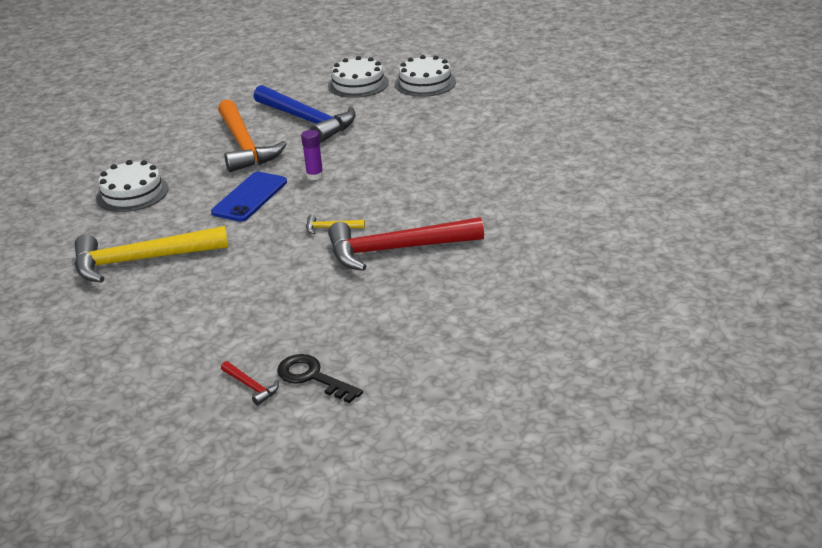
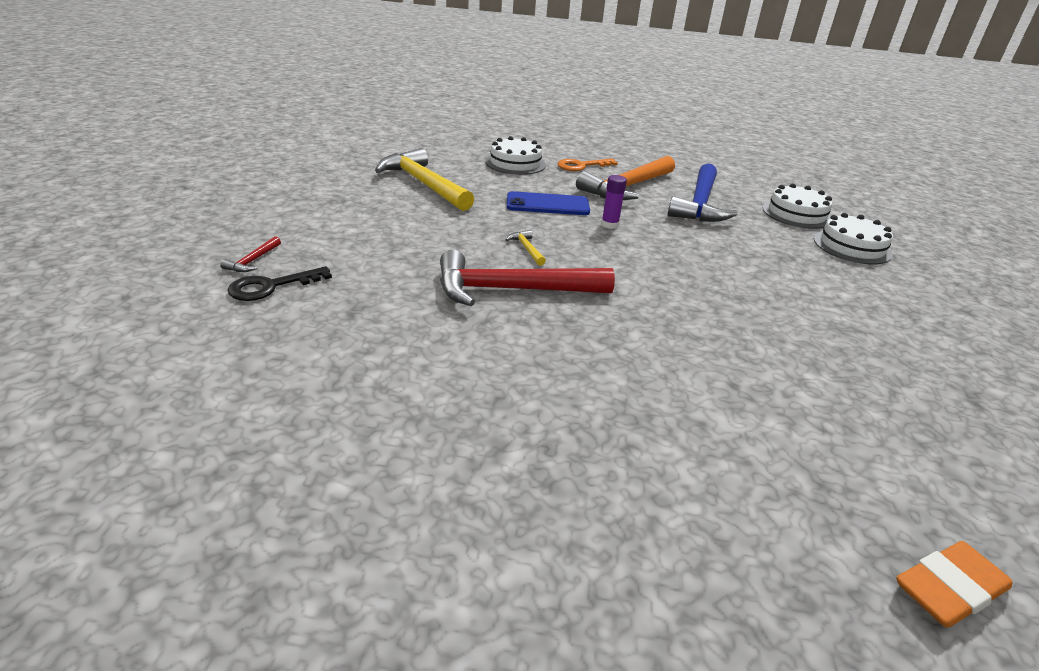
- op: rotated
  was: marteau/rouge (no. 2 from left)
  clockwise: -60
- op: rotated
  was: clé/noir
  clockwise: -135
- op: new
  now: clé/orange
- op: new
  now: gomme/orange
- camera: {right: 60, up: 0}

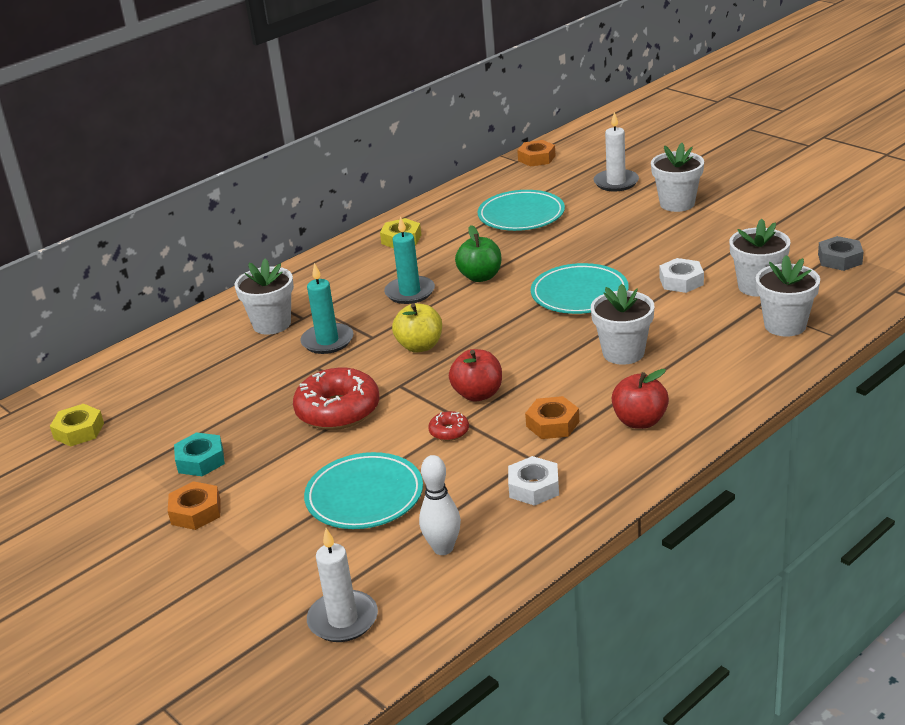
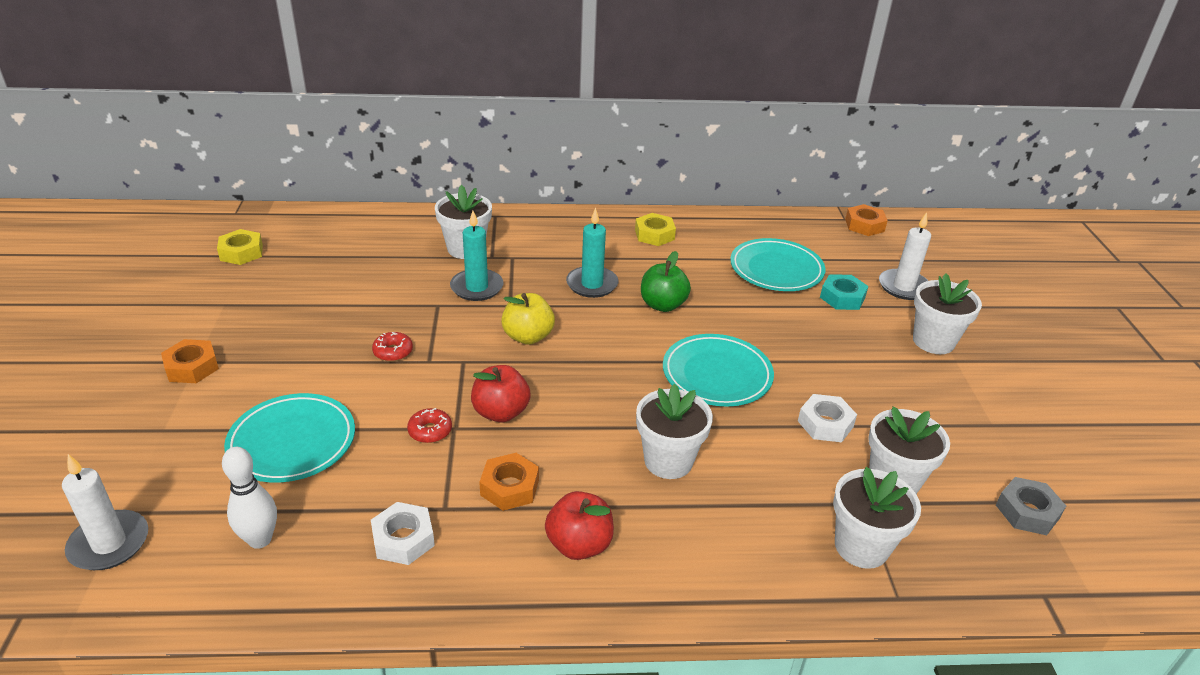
- op: scaled
  was: beignet/rouge (no. 1 from left)
  ratio: 0.45
- op: shifted
  was: écrou/turquoise
- camera: {right: 35, up: 5}

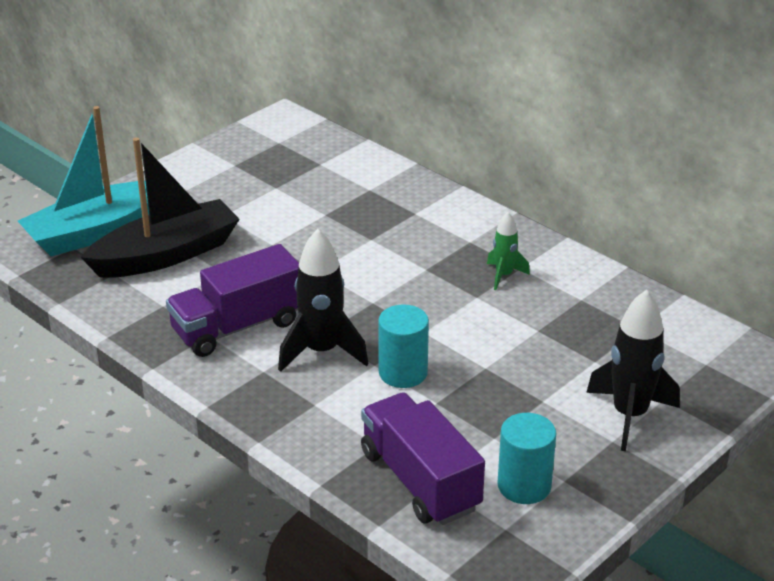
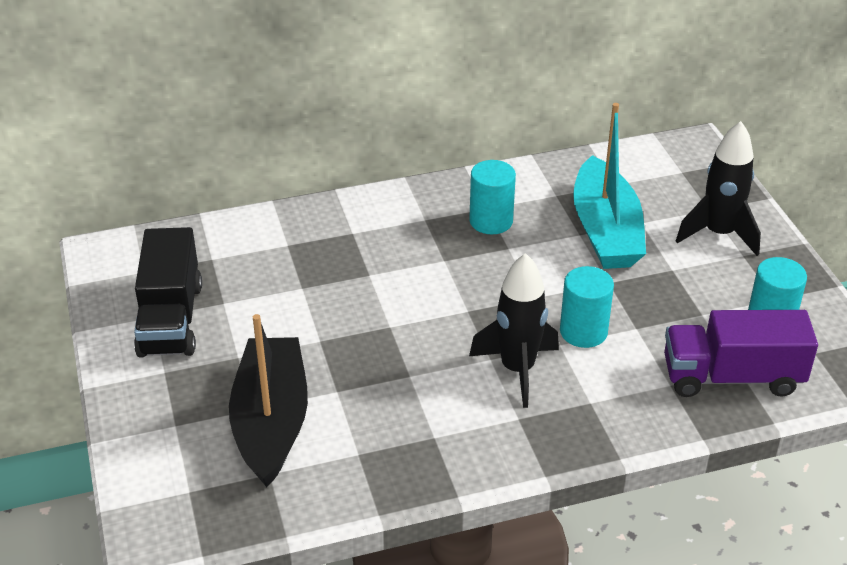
- op: shifted
  was: bateau/turquoise
- op: swapped
  was: fusée/vert
  now: cylindre/turquoise (no. 1 from left)
- op: gone
  was: camion/violet (no. 1 from left)
- op: new
  now: camion/noir
- camera: {right: -60, up: 5}

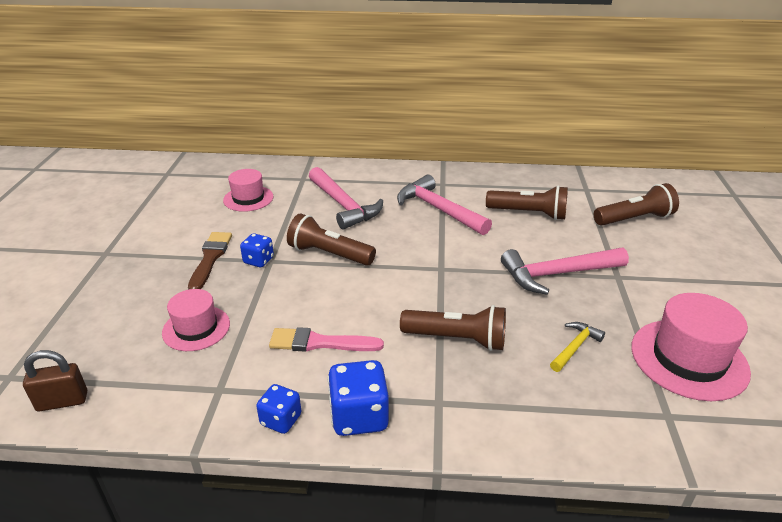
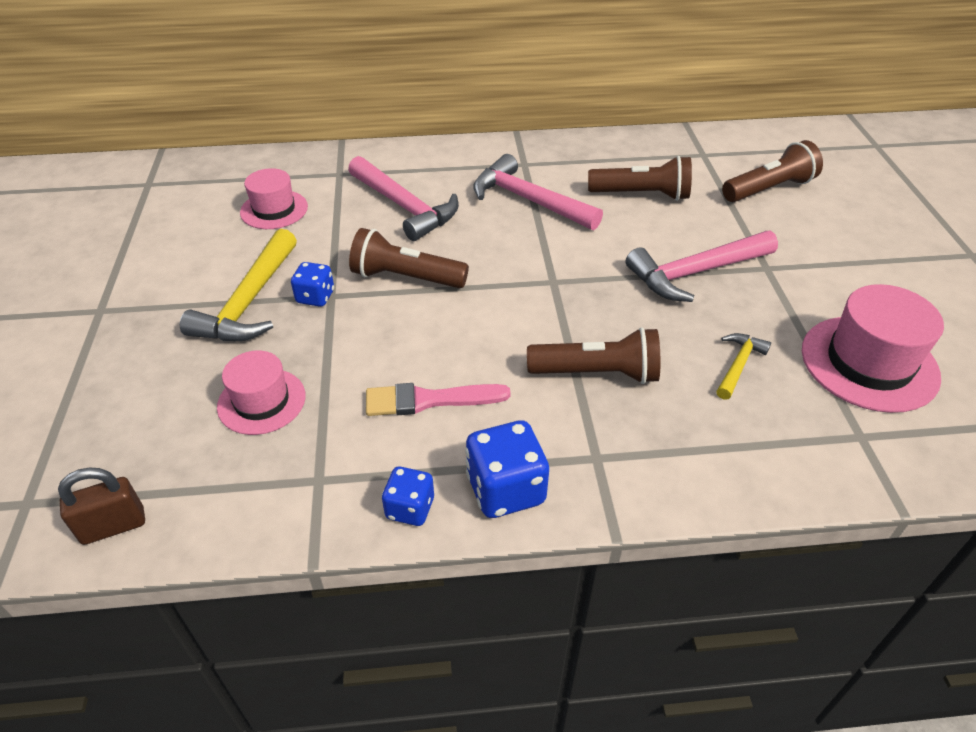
- op: swapped
  was: pinceau/marron
  now: marteau/jaune (no. 1 from left)
- camera: {right: -10, up: 10}

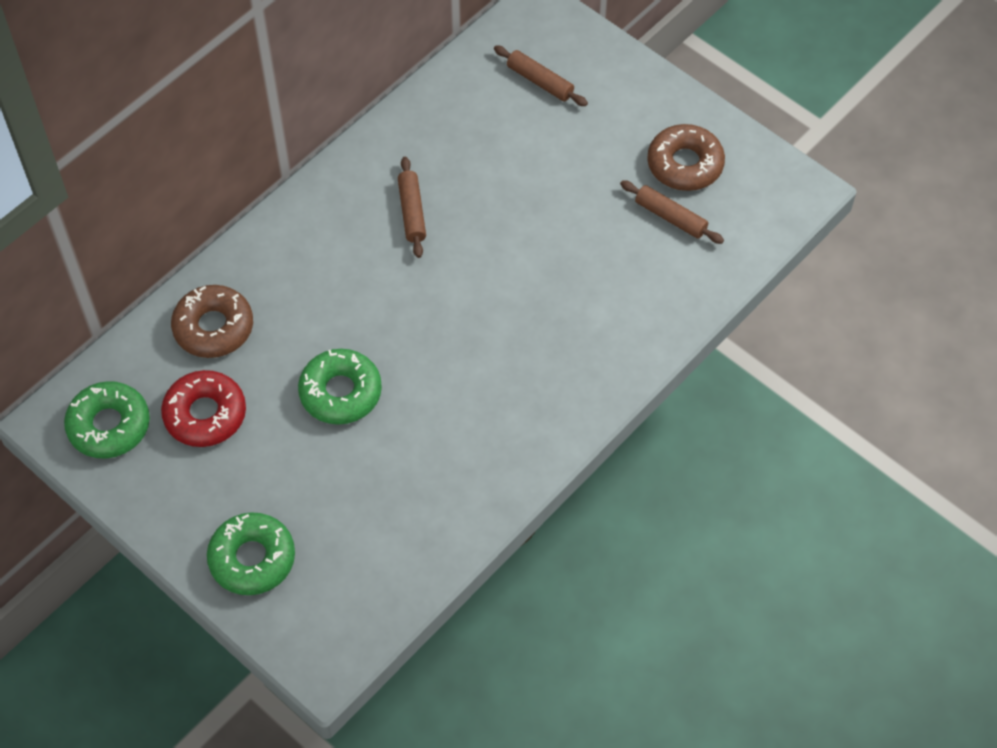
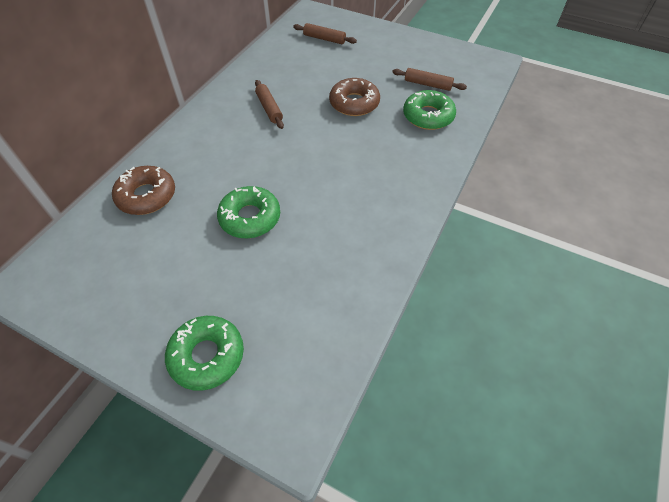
- op: shifted
  was: beignet/marron (no. 2 from left)
- op: gone
  was: beignet/rouge
- op: shifted
  was: beignet/vert (no. 1 from left in the first image)
  now: beignet/vert (no. 3 from left)
- camera: {right: -15, up: -5}

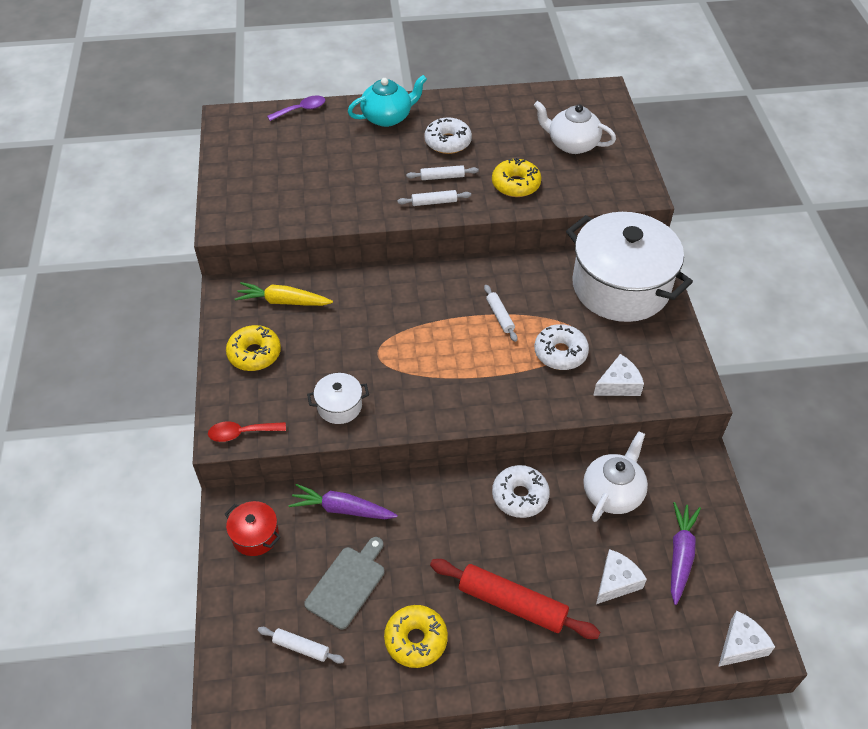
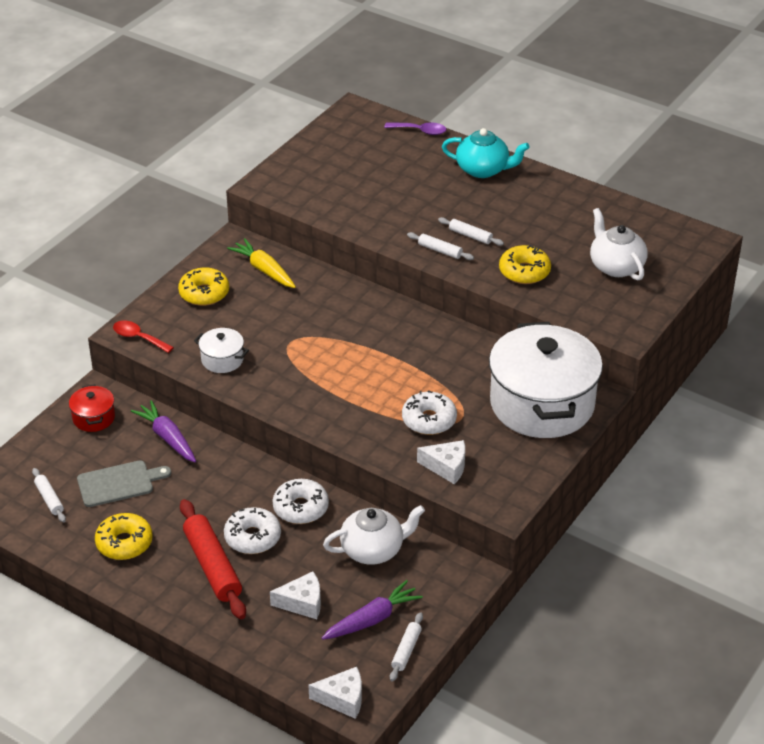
- op: shifted
  was: beignet/blanc (no. 1 from left)
- op: shifted
  was: rouleau à pâtisserie/blanc (no. 4 from left in the first image)
  now: rouleau à pâtisserie/blanc (no. 2 from left)
- camera: {right: 40, up: -10}

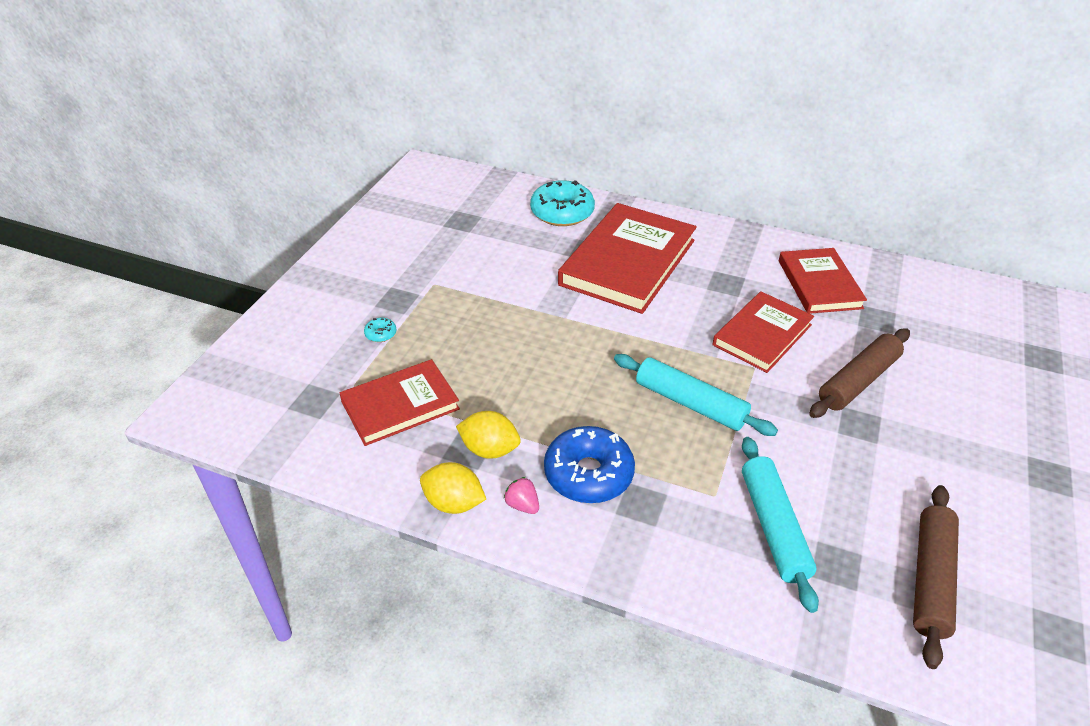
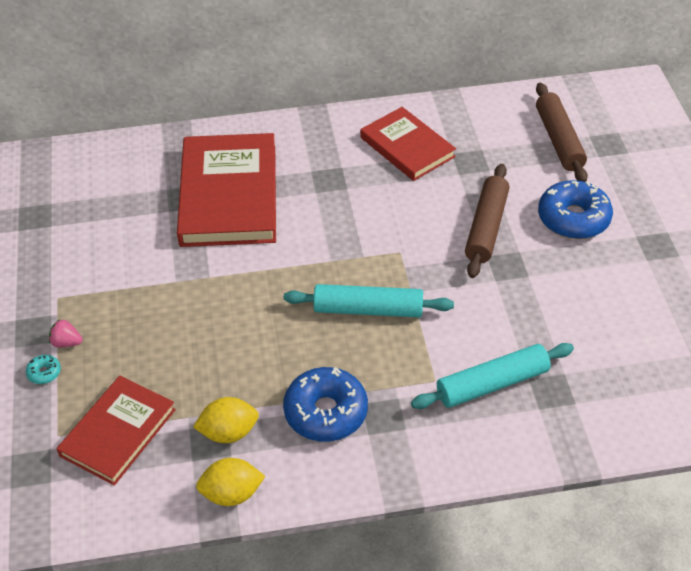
- op: gone
  was: beignet/turquoise (no. 2 from left)
- op: gone
  was: livre/rouge (no. 3 from left)
- op: rotated
  was: rouleau à pâtisserie/turquoise (no. 2 from left)
  clockwise: -75
- op: shifted
  was: fraise/rose
- op: shifted
  was: rouleau à pâtisserie/marron (no. 2 from left)
- op: new
  now: beignet/bleu (no. 2 from left)
- camera: {right: -30, up: 5}

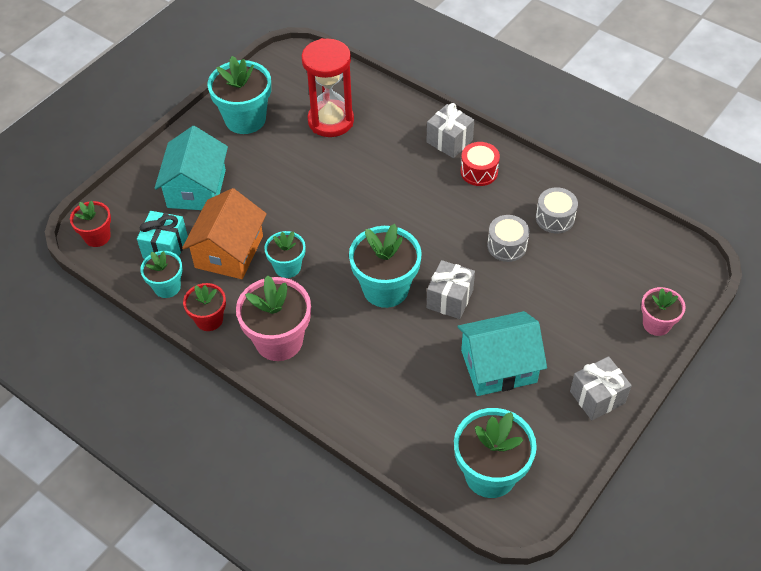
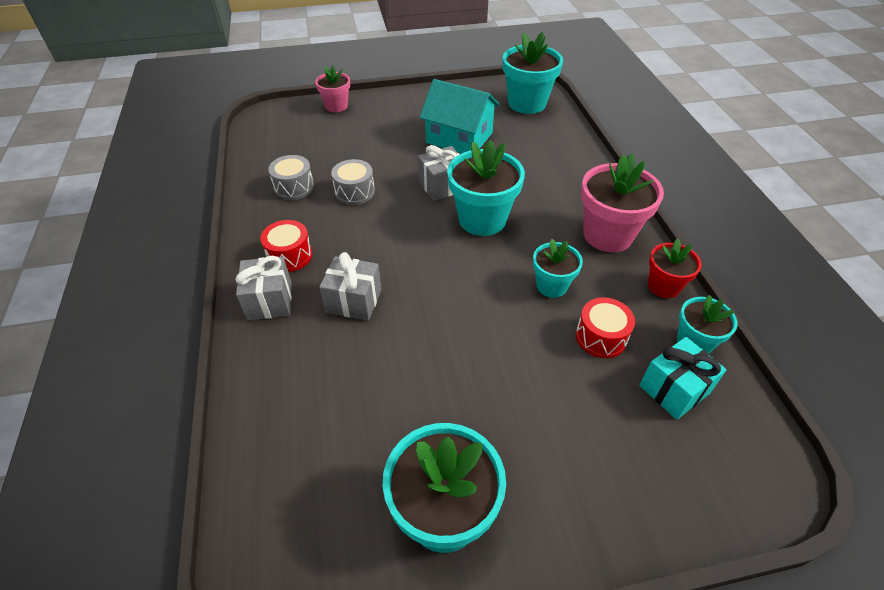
- op: gone
  was: sablier/rouge
- op: gone
  was: maison/turquoise (no. 1 from left)
- op: swapped
  was: maison/orange
  now: tambour/rouge (no. 2 from left)
- op: gone
  was: pot de fleurs/rouge (no. 1 from left)
- op: shifted
  was: cadeau/gris (no. 3 from left in the first image)
  now: cadeau/gris (no. 2 from left)
- camera: {right: -140, up: -5}

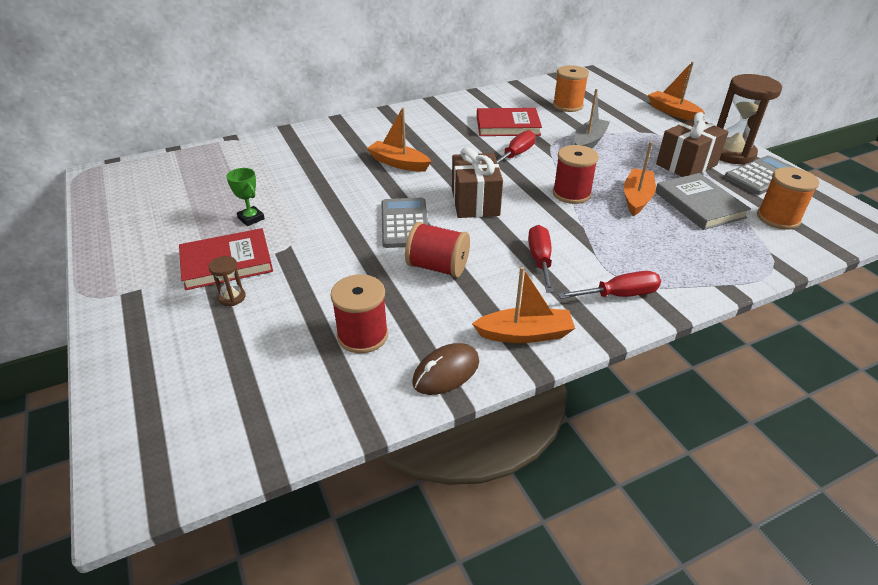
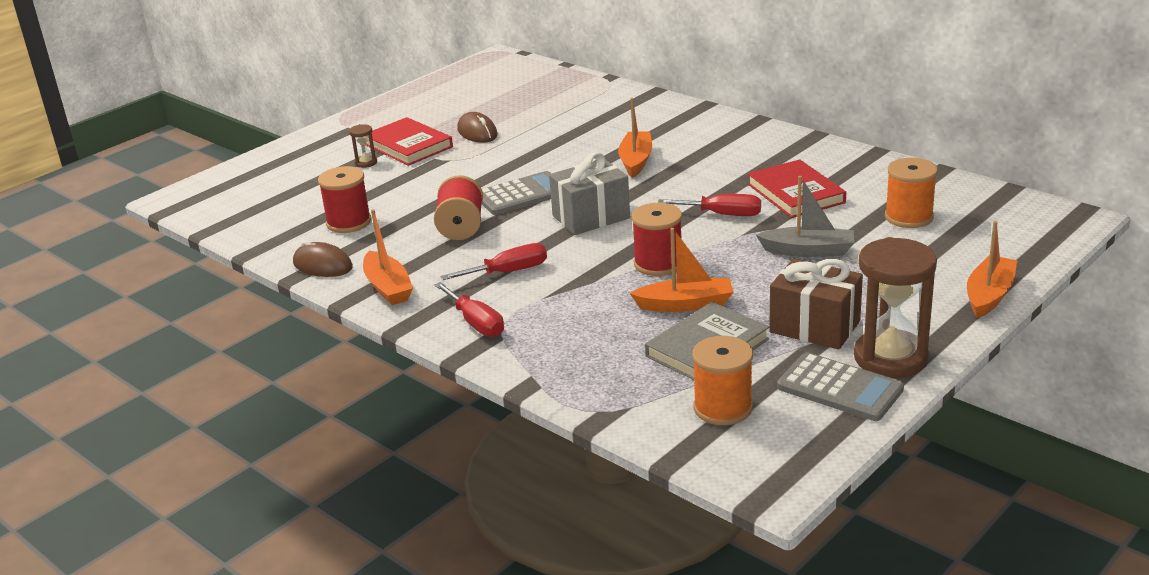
- op: repainted
  was: cadeau/marron (no. 1 from left)
  now: cadeau/gris
- op: swapped
  was: trophée/vert
  now: souris/marron (no. 2 from left)
- camera: {right: 70, up: -10}

